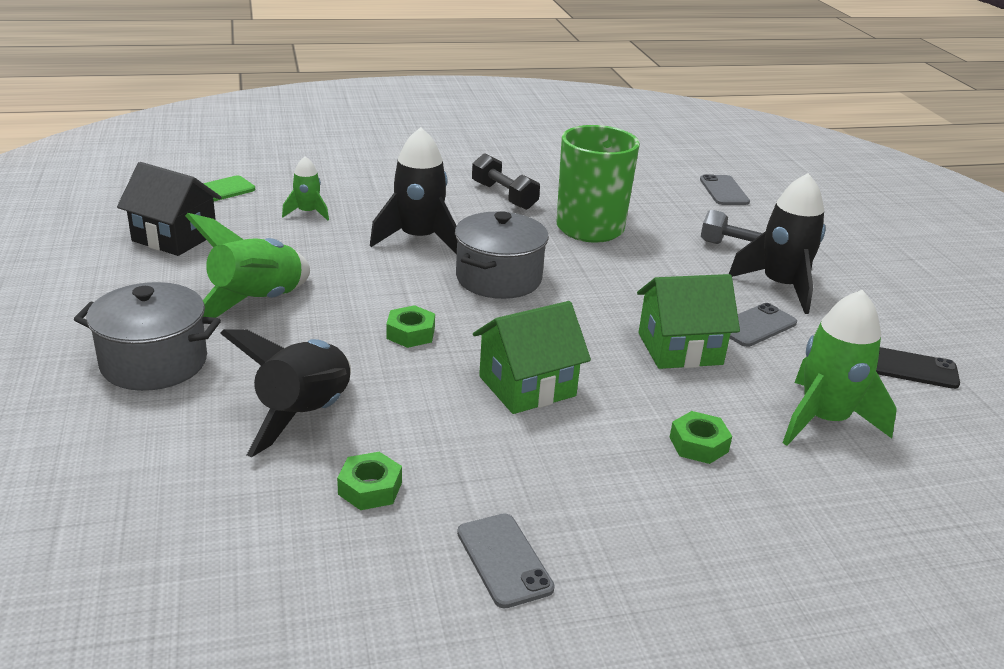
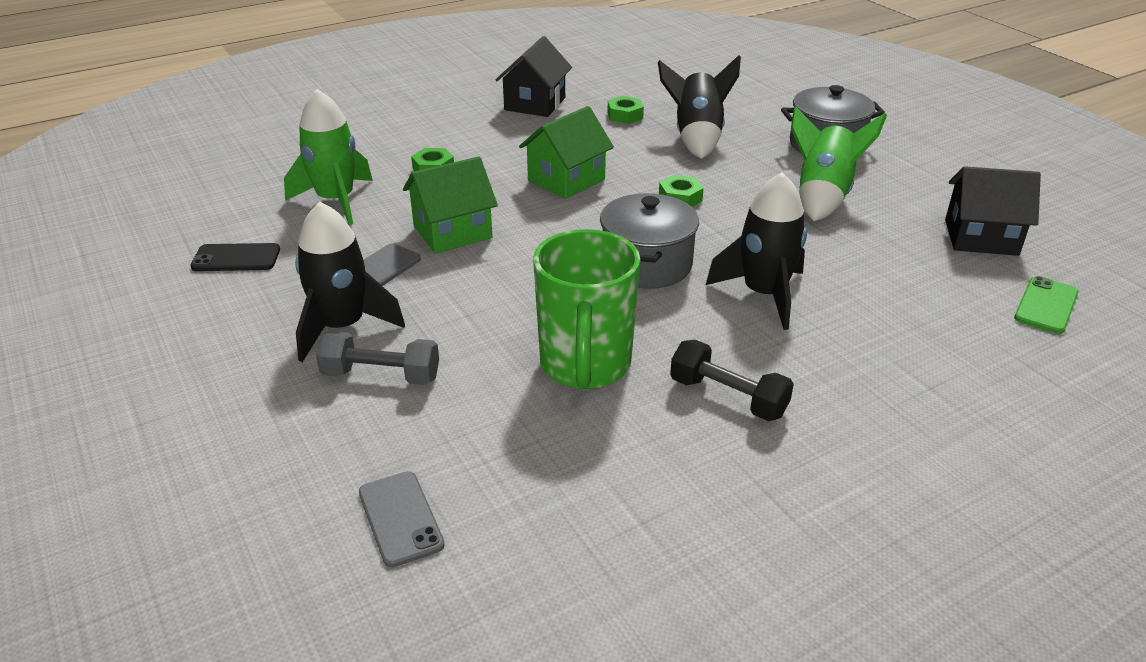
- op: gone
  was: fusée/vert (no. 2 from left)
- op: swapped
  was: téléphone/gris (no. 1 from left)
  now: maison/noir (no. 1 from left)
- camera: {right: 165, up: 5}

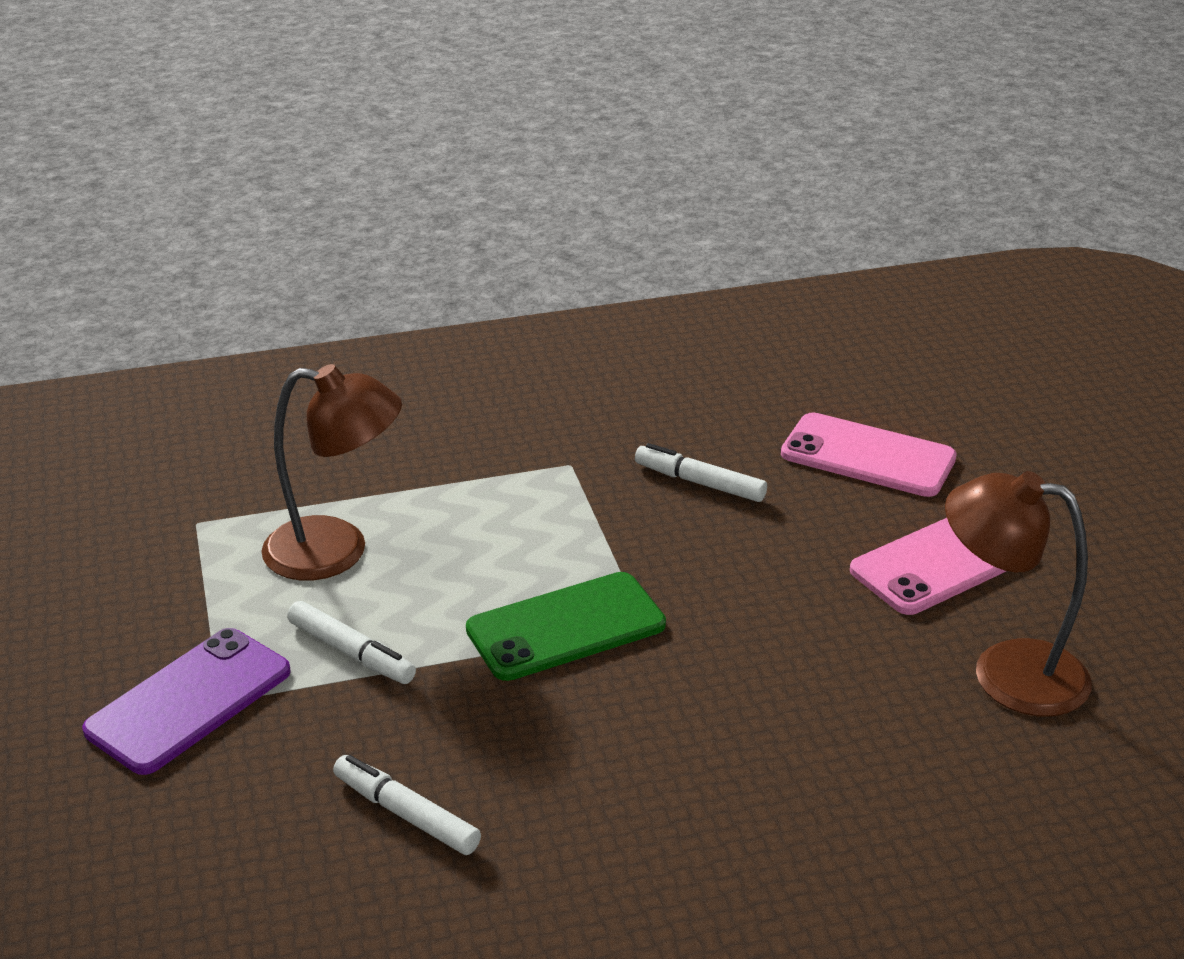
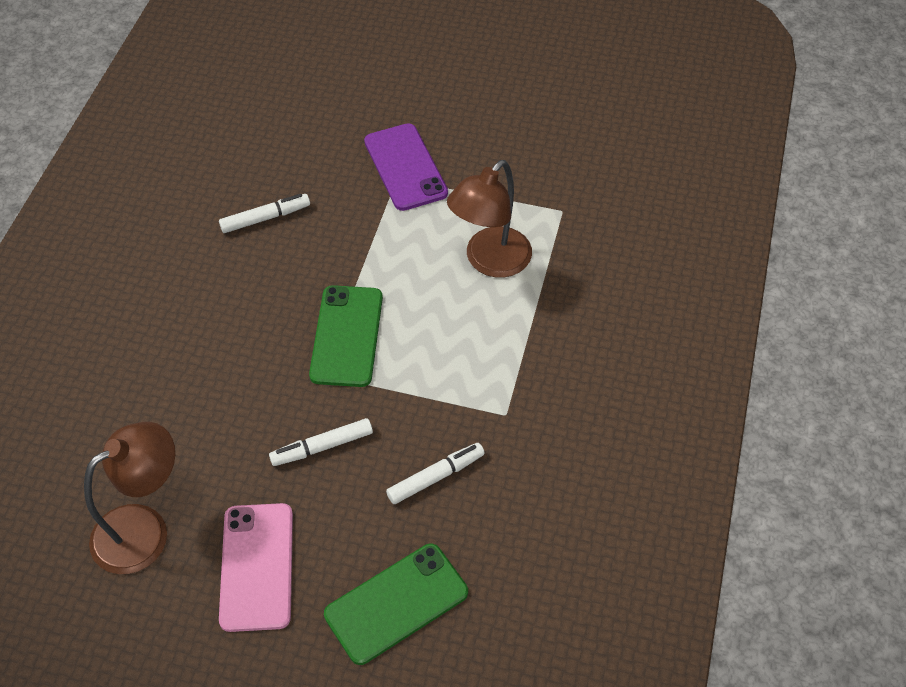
- op: repainted
  was: téléphone/rose (no. 1 from left)
  now: téléphone/vert (no. 2 from left)
- op: shifted
  was: feutre/blanc (no. 1 from left in the first image)
  now: feutre/blanc (no. 2 from left)
- camera: {right: 120, up: 20}

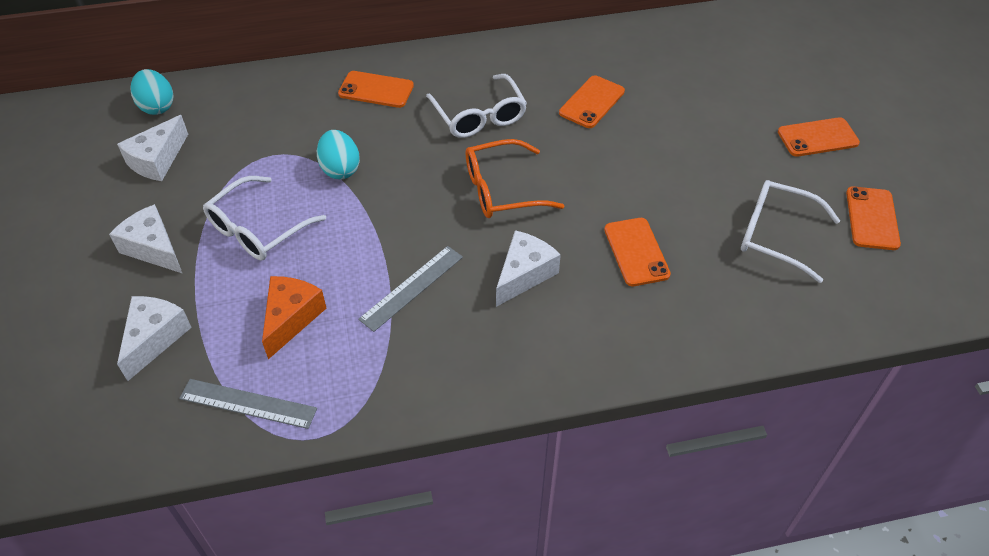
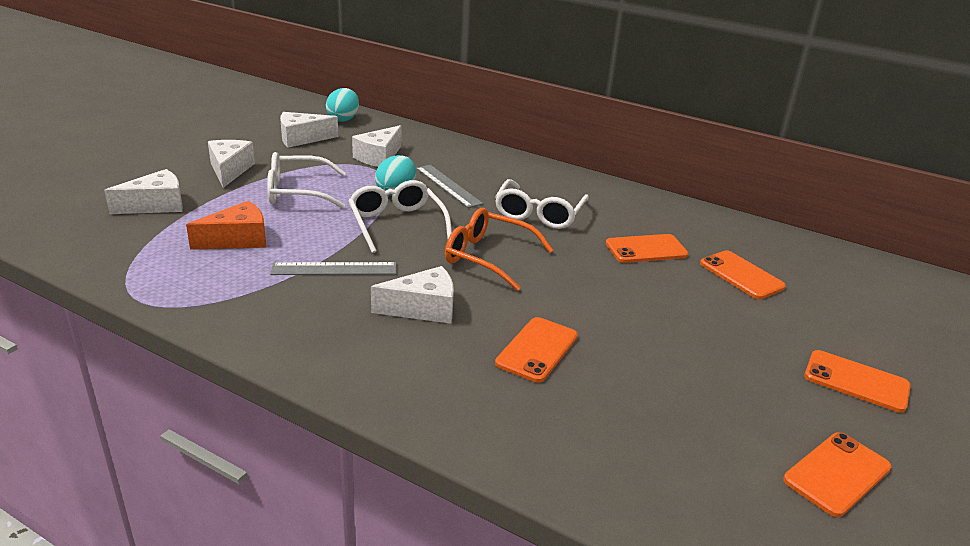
- op: shifted
  was: téléphone/orange (no. 1 from left in the first image)
  now: téléphone/orange (no. 3 from left)
- op: shifted
  was: lunettes/blanc (no. 3 from left in the first image)
  now: lunettes/blanc (no. 2 from left)
- op: shifted
  was: règle/gris (no. 1 from left in the first image)
  now: règle/gris (no. 2 from left)
- op: new
  now: fromage/blanc (no. 4 from left)
- camera: {right: 40, up: -20}

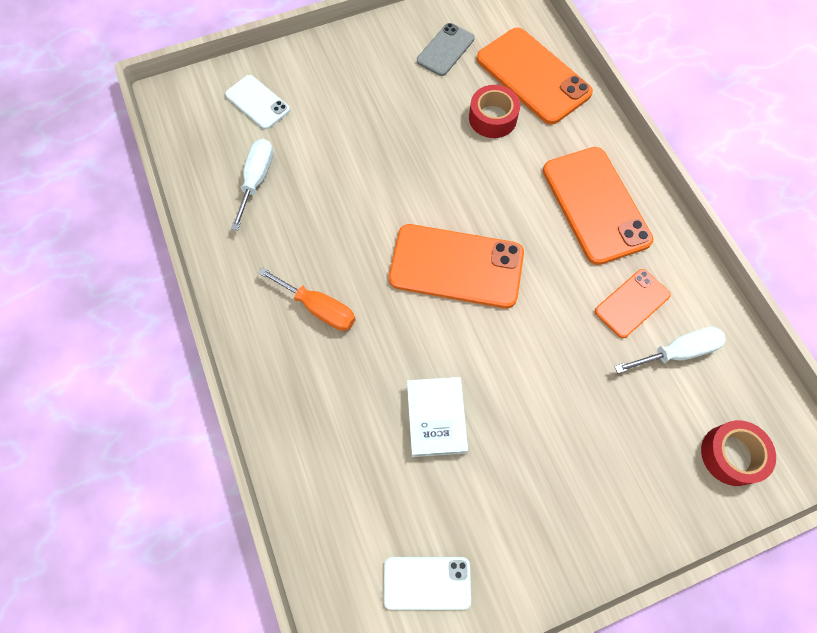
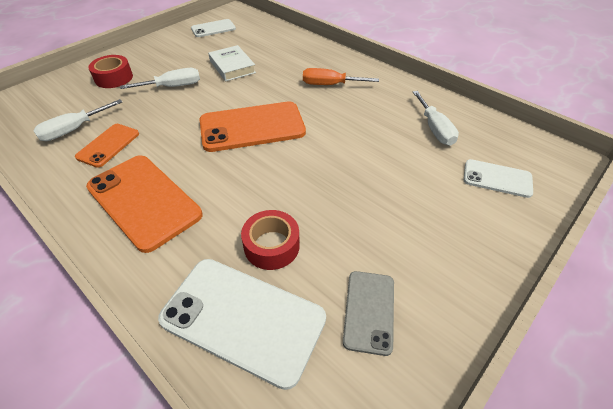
- op: repainted
  was: téléphone/orange (no. 2 from left)
  now: téléphone/blanc (no. 2 from left)
- op: shifted
  was: ruban adhésif/rouge (no. 2 from left in the first image)
  now: ruban adhésif/rouge (no. 1 from left)
- op: new
  now: tournevis/blanc (no. 2 from left)
- camera: {right: 155, up: -20}

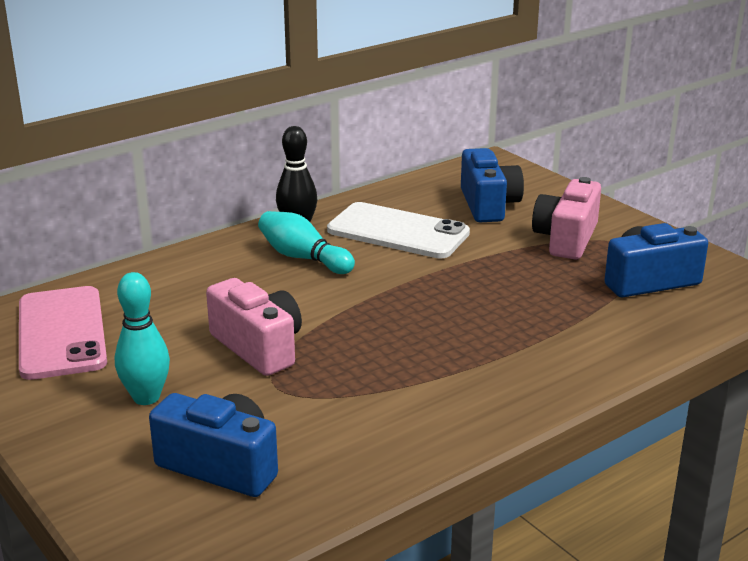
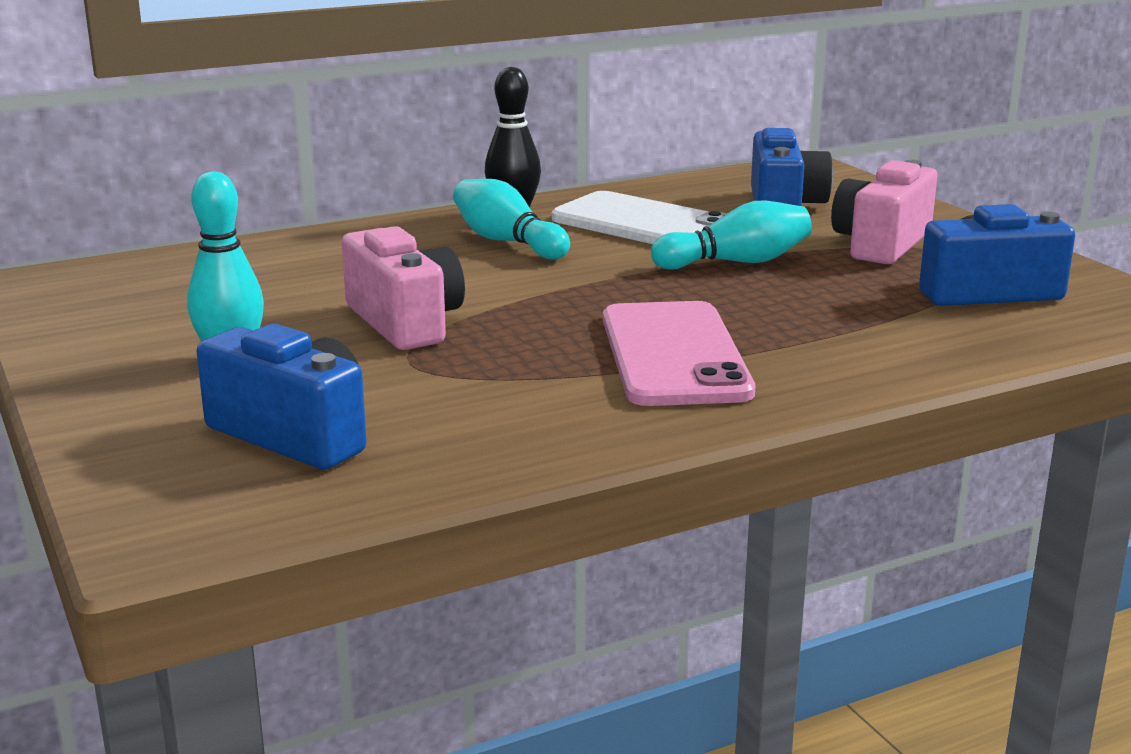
- op: shifted
  was: téléphone/rose
- op: new
  now: quille/turquoise (no. 3 from left)
- camera: {right: 10, up: -5}

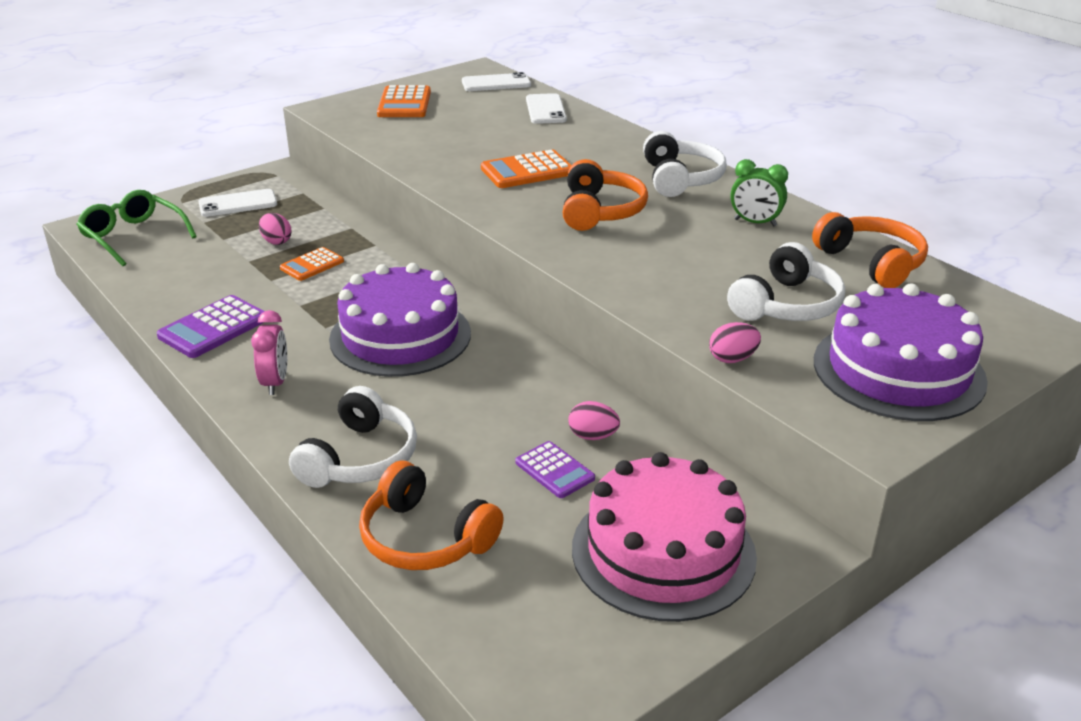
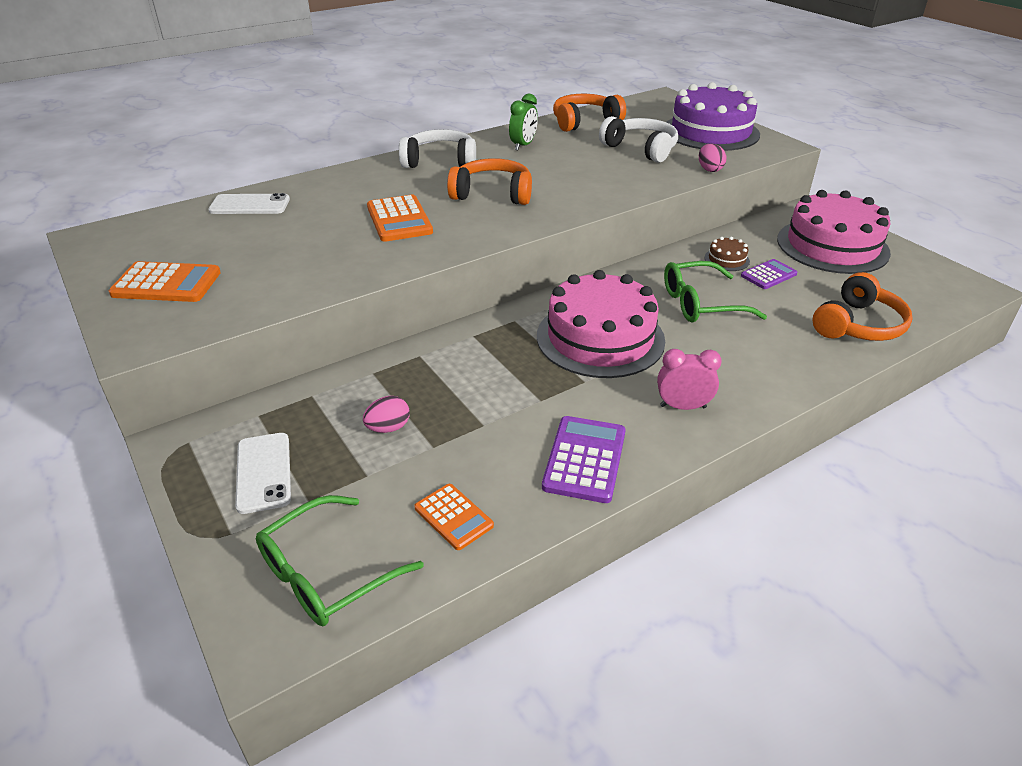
- op: gone
  was: téléphone/blanc (no. 2 from left)
- op: shifted
  was: calculatrice/orange (no. 1 from left in the first image)
  now: calculatrice/orange (no. 3 from left)
- op: repainted
  was: gâteau/violet (no. 1 from left)
  now: gâteau/rose (no. 1 from left)
- op: rotated
  was: calculatrice/violet (no. 1 from left)
  clockwise: -120
- op: gone
  was: casque audio/blanc (no. 1 from left)
- op: swapped
  was: œuf/rose (no. 2 from left)
  now: gâteau/marron
- op: new
  now: lunettes/vert (no. 2 from left)
- camera: {right: -85, up: 5}

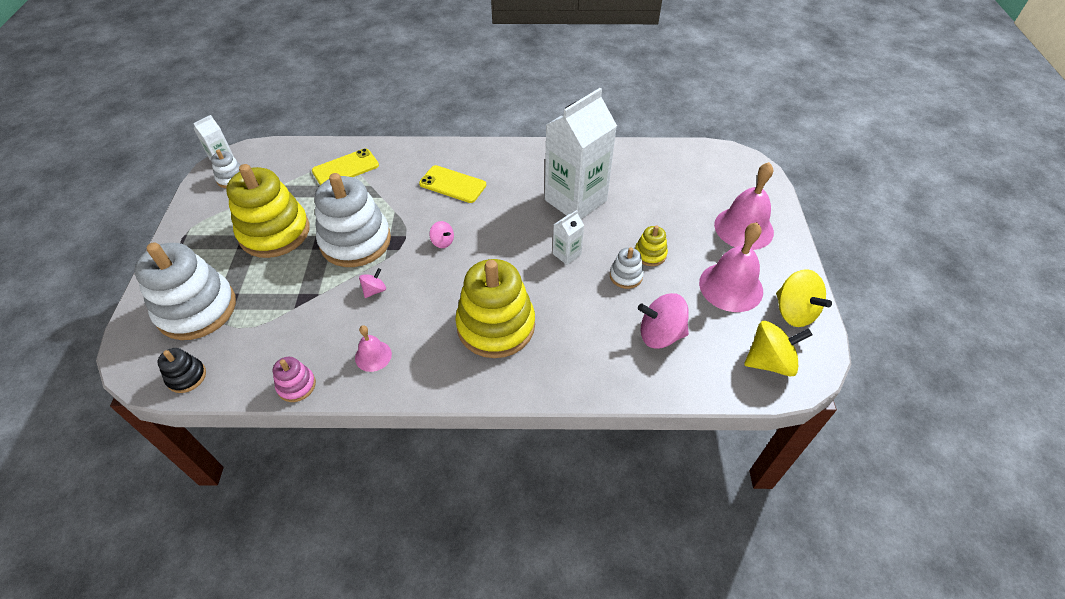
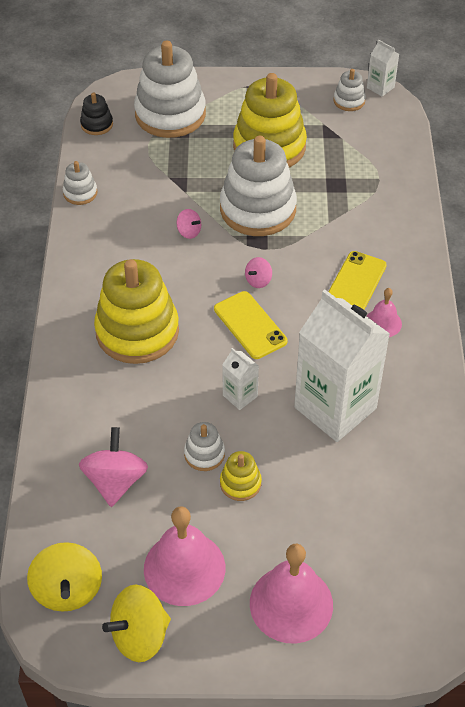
- op: shifted
  was: téléphone/jaune (no. 1 from left)
- op: shifted
  was: cloche/rose (no. 1 from left in the first image)
  now: cloche/rose (no. 3 from left)
- op: repainted
  was: jouet à empiler/rose
  now: jouet à empiler/blanc (no. 1 from left)
- camera: {right: 90, up: 0}

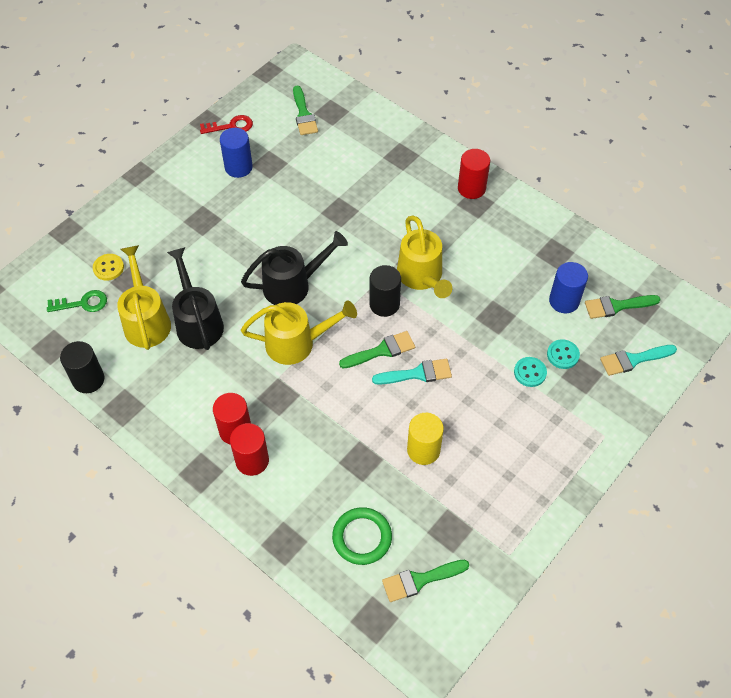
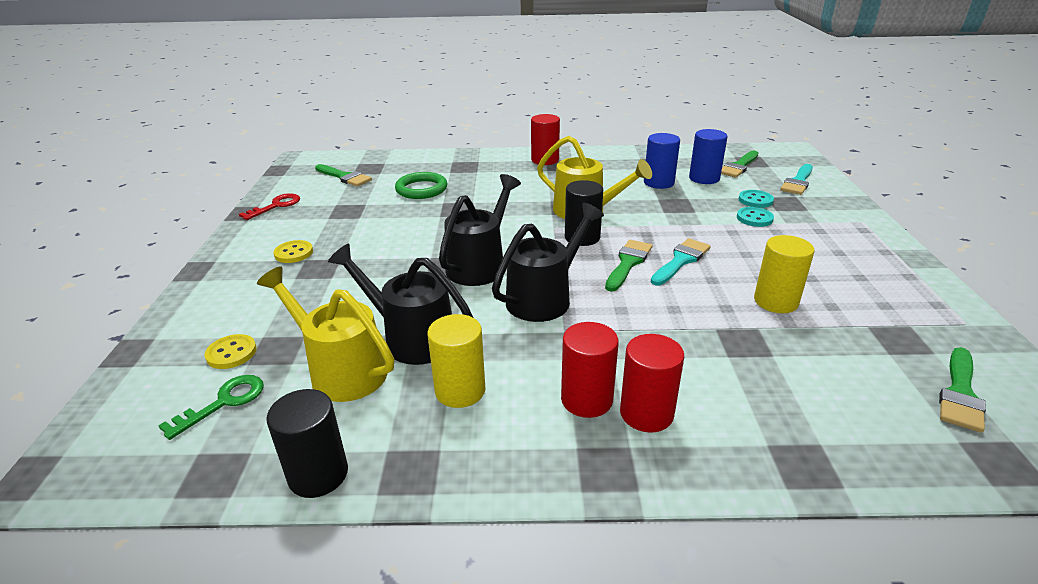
- op: shifted
  was: cylindre/bleu (no. 1 from left)
- op: repainted
  was: arrosoir/jaune (no. 2 from left)
  now: arrosoir/noir (no. 3 from left)
- op: shifted
  was: anneau/vert
- op: new
  now: bouton/jaune (no. 2 from left)
- op: new
  now: cylindre/jaune (no. 1 from left)
- camera: {right: -40, up: -25}

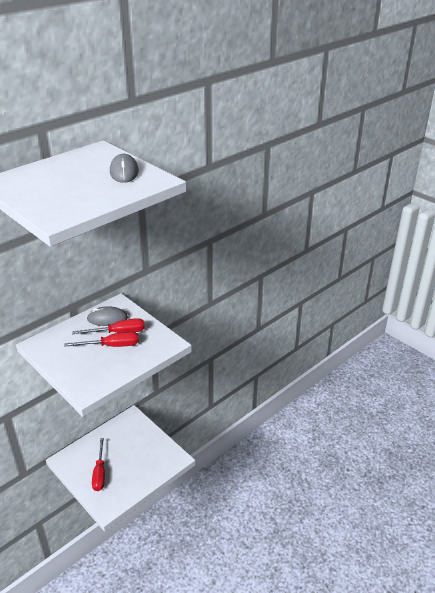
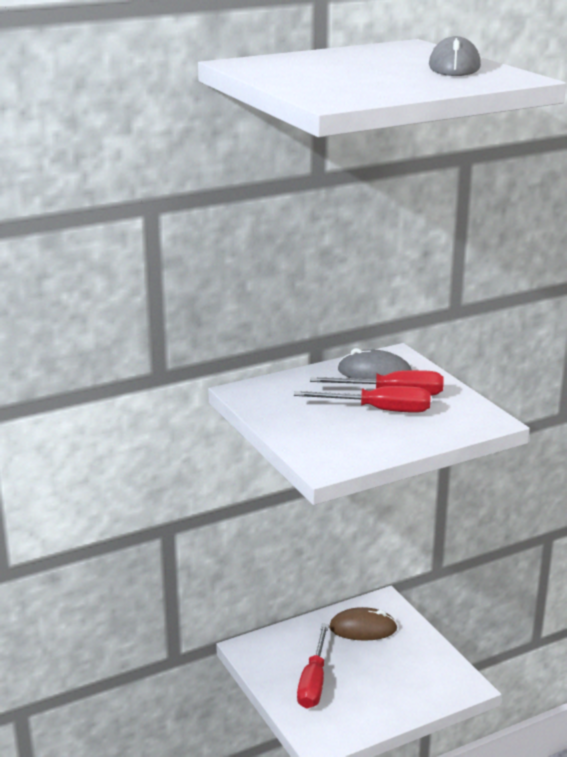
- op: new
  now: souris/marron
- camera: {right: 15, up: -10}

